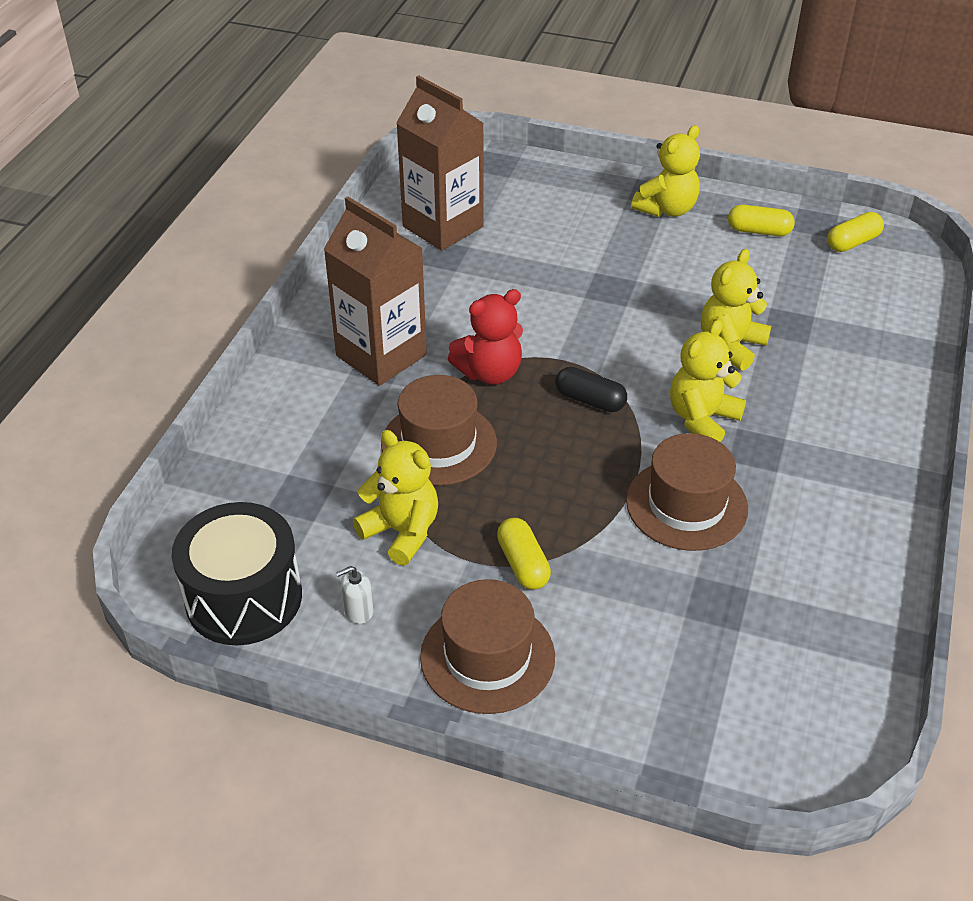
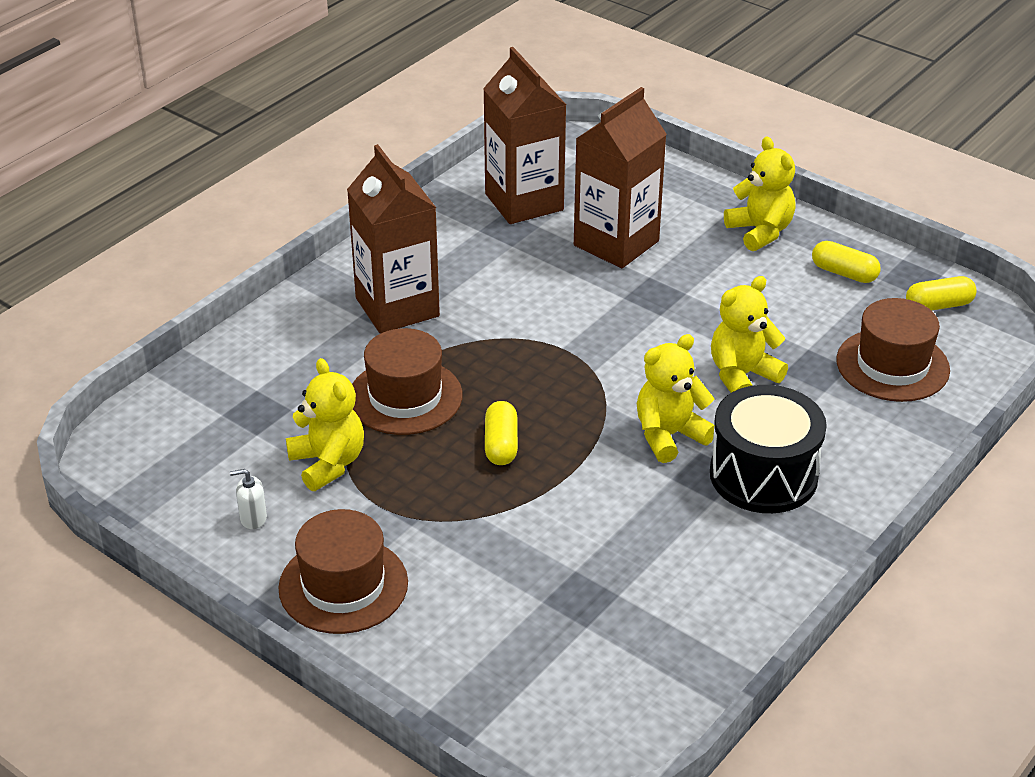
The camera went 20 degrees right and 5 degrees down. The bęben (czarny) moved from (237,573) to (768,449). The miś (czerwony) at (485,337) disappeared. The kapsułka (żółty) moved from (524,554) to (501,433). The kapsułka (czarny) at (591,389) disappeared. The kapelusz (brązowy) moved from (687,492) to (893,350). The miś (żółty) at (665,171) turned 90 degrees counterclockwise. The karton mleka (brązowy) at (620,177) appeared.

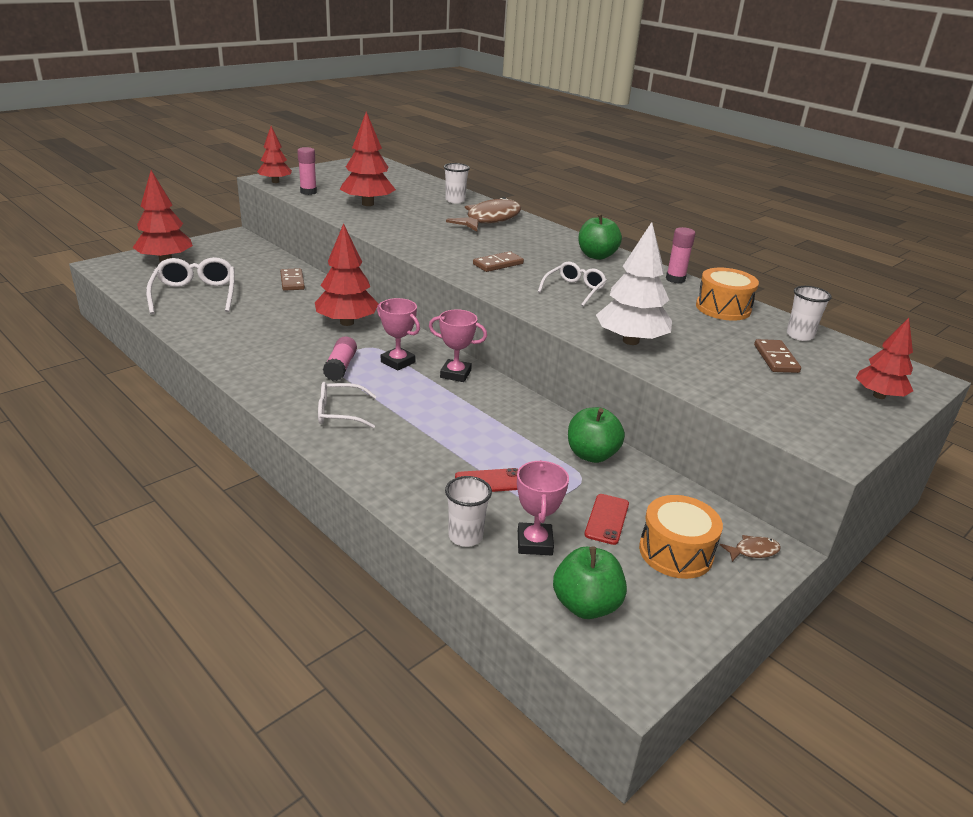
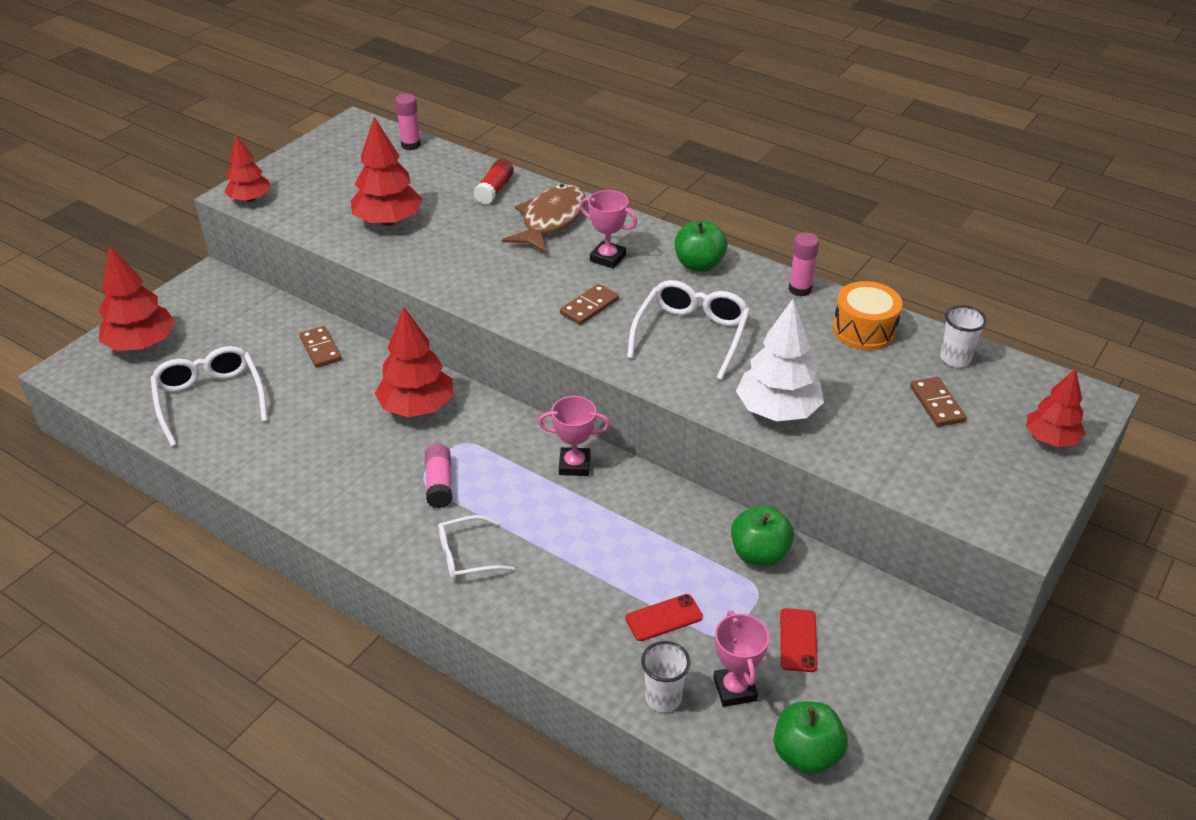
The camera went 10 degrees left and 10 degrees up. The klej w sztyfcie (różowy) moved from (307,171) to (408,122). The puchar (różowy) moved from (398,334) to (608,229). The szklanka (biały) at (457,183) was replaced by the klej w sztyfcie (czerwony) at (493,182). The okulary (biały) at (572,284) changed to 1.59 times the size. The bęben (pomarańczowy) at (681,537) disappeared. The ryba (brązowy) at (750,548) disappeared.

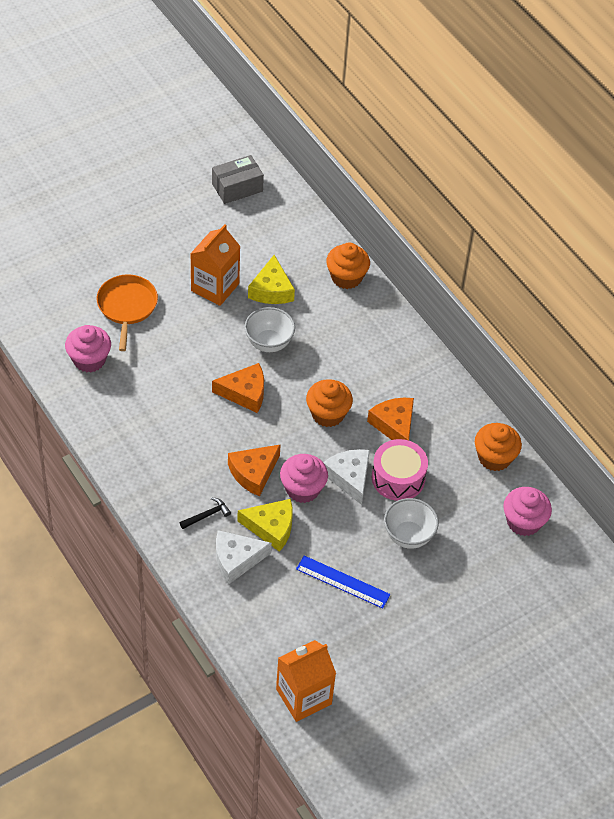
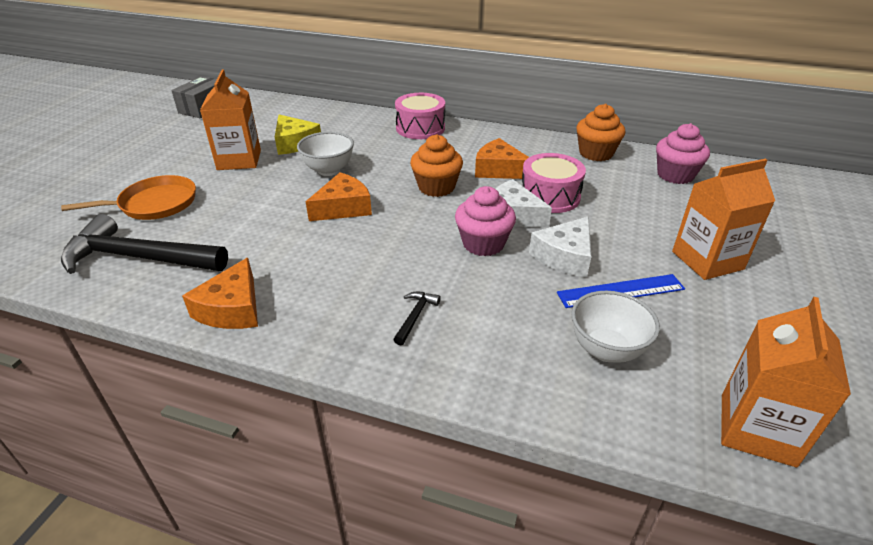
The camera went 35 degrees left and 15 degrees down. The muffinka (różowy) at (88,348) was replaced by the młotek (czarny) at (144,244). The patelnia (pomarańczowy) at (127,312) turned 105 degrees clockwise. The ser (biały) moved from (244,557) to (560,247). The ser (pomarańczowy) moved from (254,470) to (220,293). The ser (żółty) at (265,525) disappeared. The muffinka (pomarańczowy) at (348,266) disappeared. The miska (biały) moved from (411,523) to (615,327). The bęben (różowy) at (420,116) appeared. The karton mleka (pomarańczowy) at (723,219) appeared.

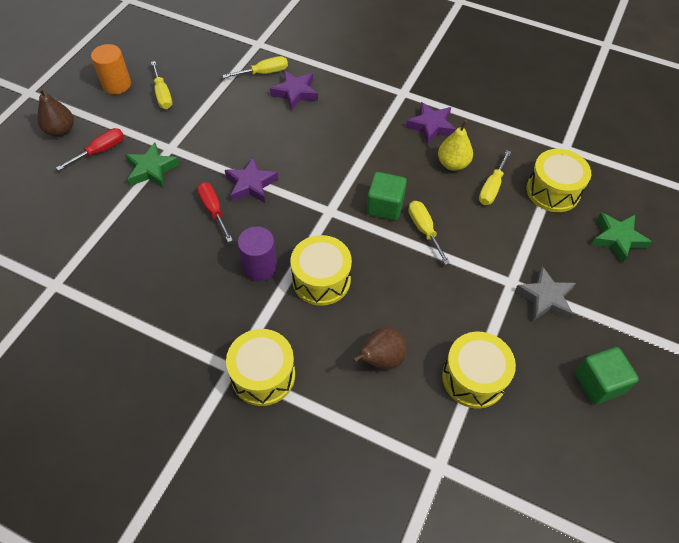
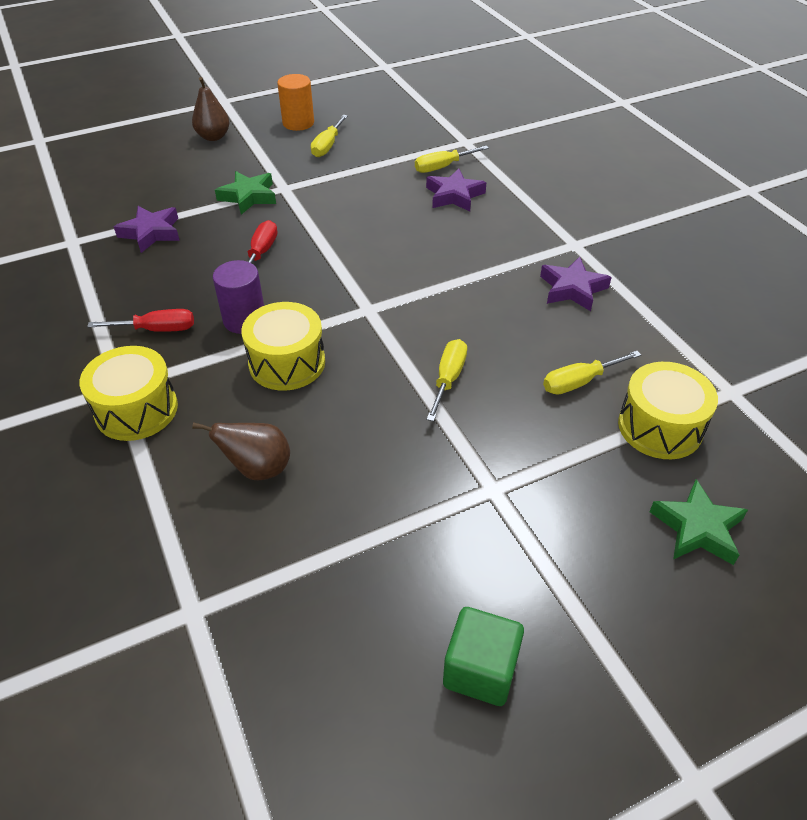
The camera went 40 degrees right and 10 degrees down. The śrubokręt (czerwony) moved from (90,149) to (140,320). The śrubokręt (żółty) at (255,67) turned 135 degrees clockwise. The gwiazda (fioletowy) moved from (251,180) to (147,229). The sześcian (zielony) at (386,196) disappeared. The gruszka (żółty) at (455,145) disappeared. The bęben (żółty) at (479,370) disappeared. The gwiazda (szary) at (545,293) disappeared.

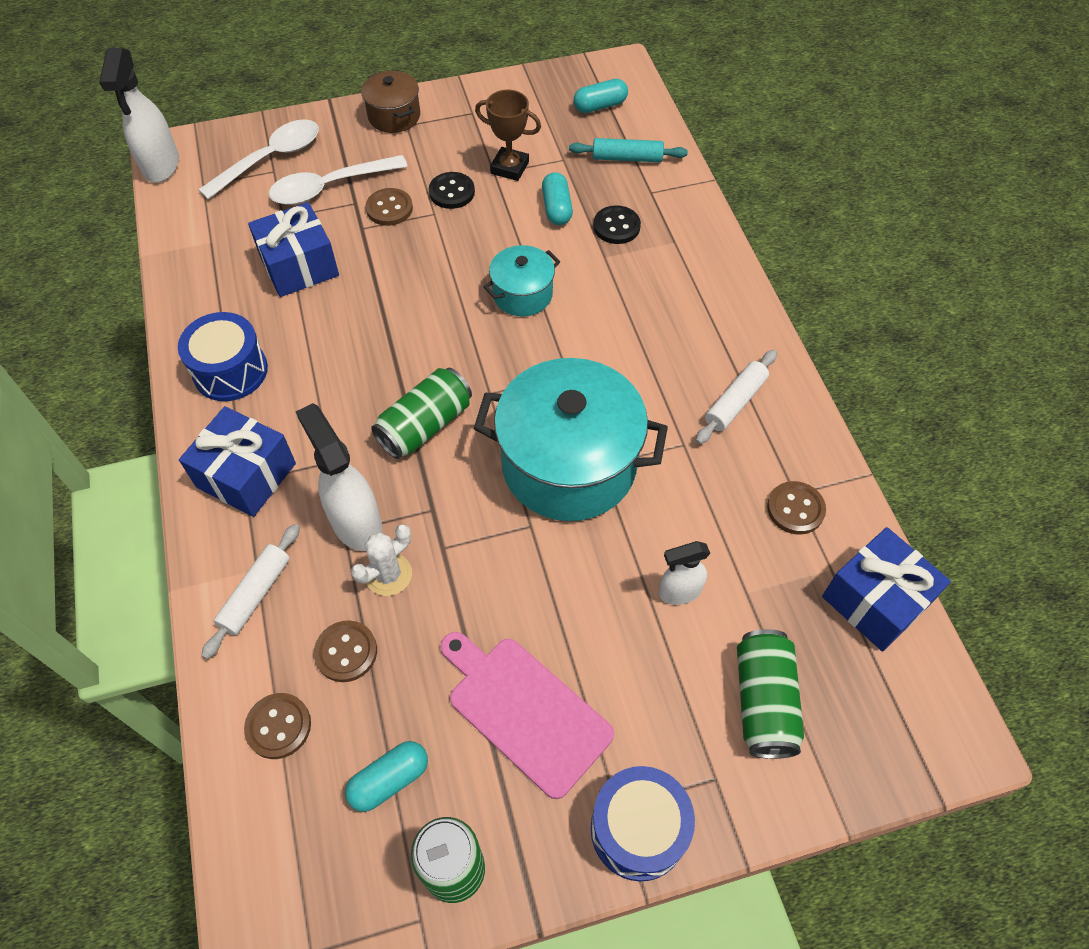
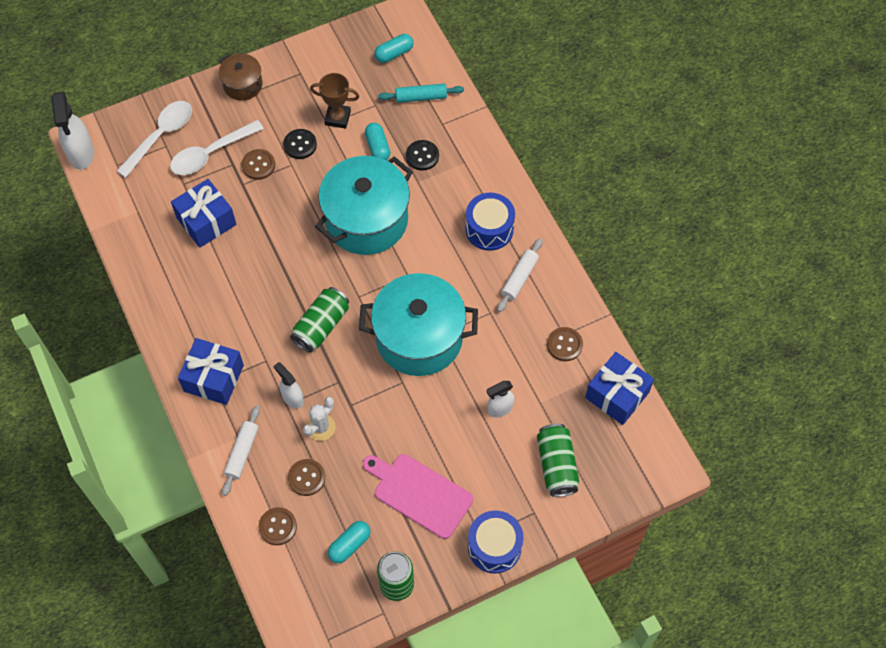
The camera went 10 degrees left and 5 degrees up. The bęben (niebieski) moved from (223,356) to (490,222). The spryskiwacz (biały) at (339,477) changed to 0.60 times the size. The garnek (turkusowy) at (521,281) changed to 2.00 times the size.

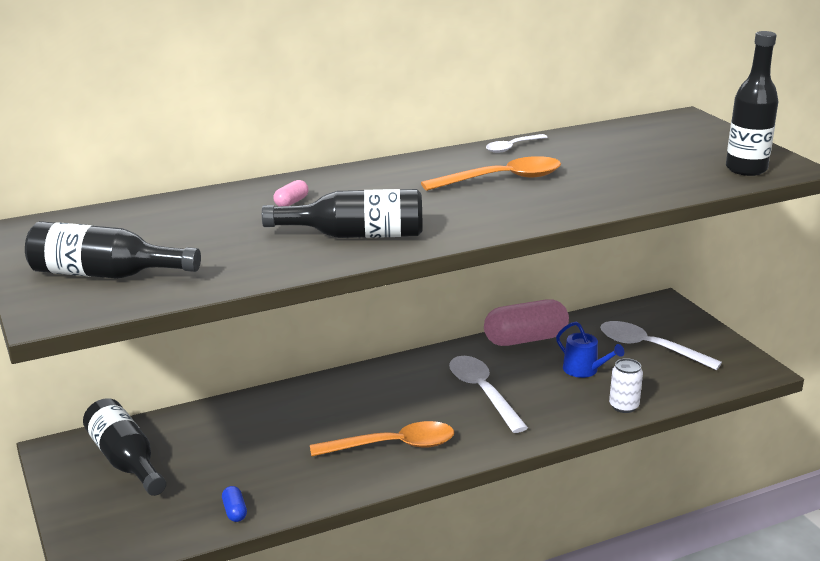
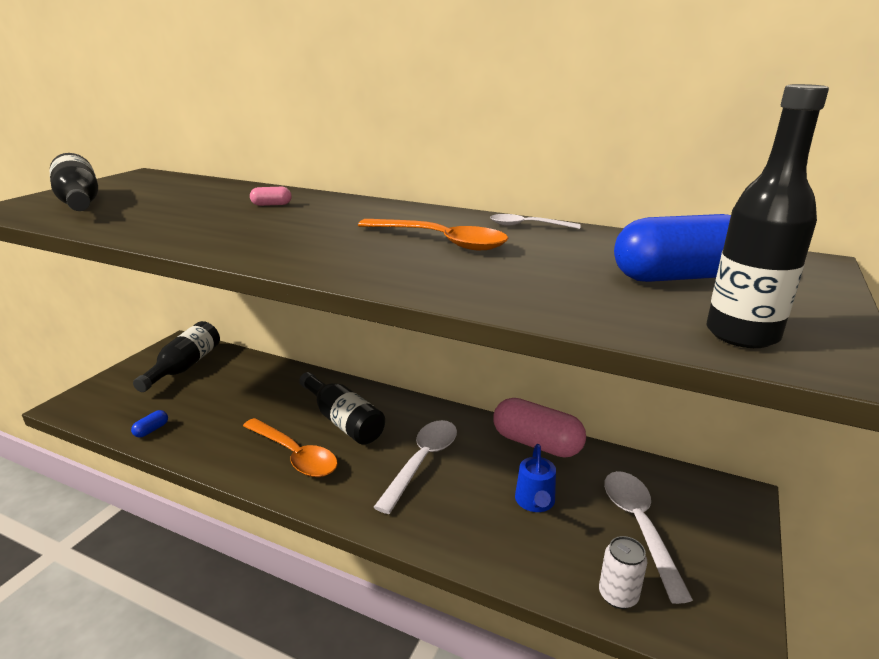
The camera went 50 degrees right and 0 degrees up. The butelka (czarny) moved from (342,213) to (342,408). The puszka (biały) moved from (626,385) to (623,572). The kapsułka (niebieski) at (672,248) appeared.

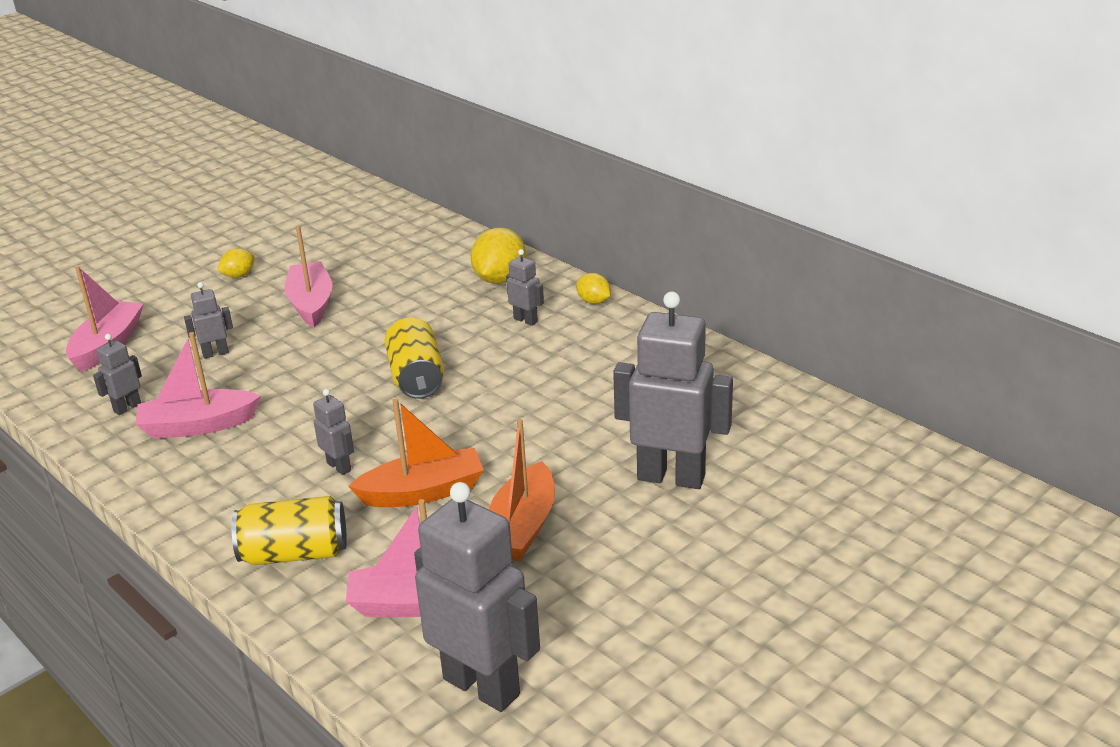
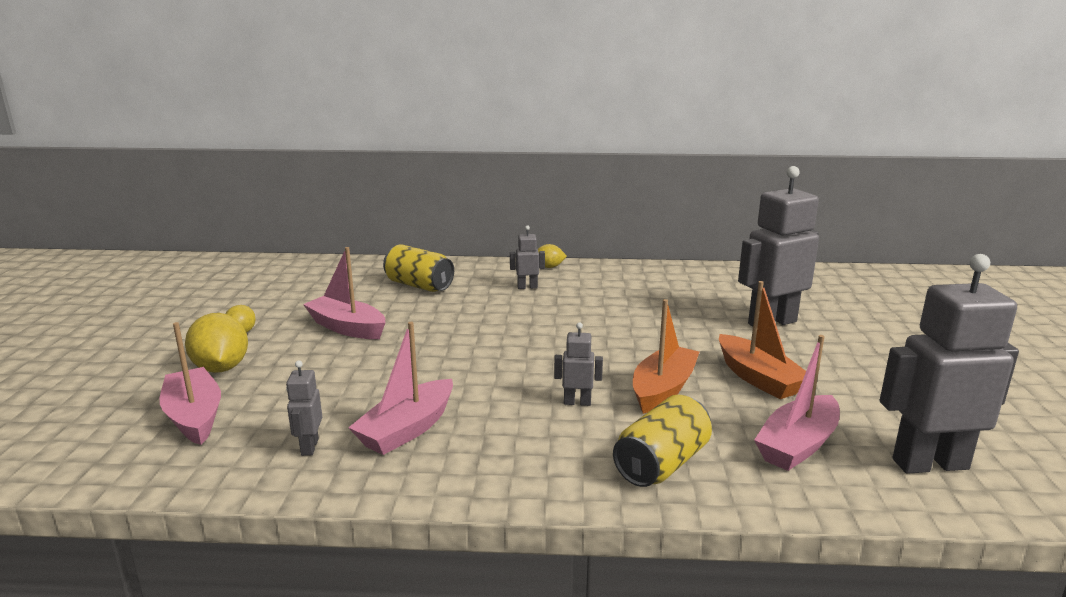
The camera went 45 degrees left and 10 degrees down. The robot (szary) at (208,320) disappeared. The puszka (żółty) moved from (414,358) to (418,268). The cytryna (żółty) moved from (498,256) to (216,343).

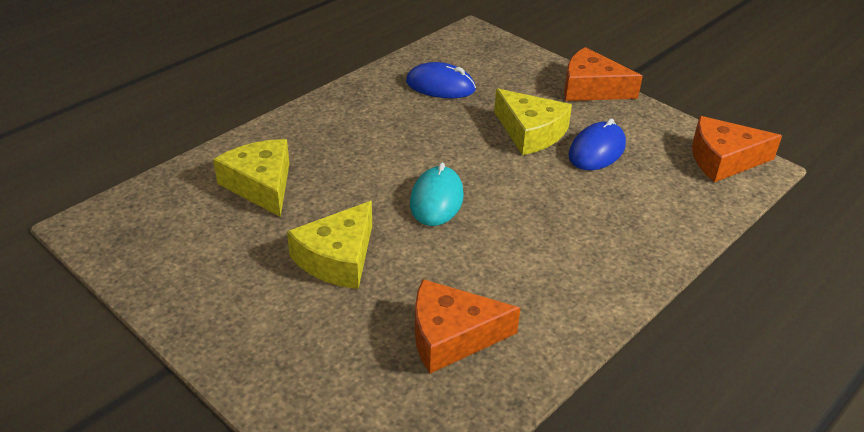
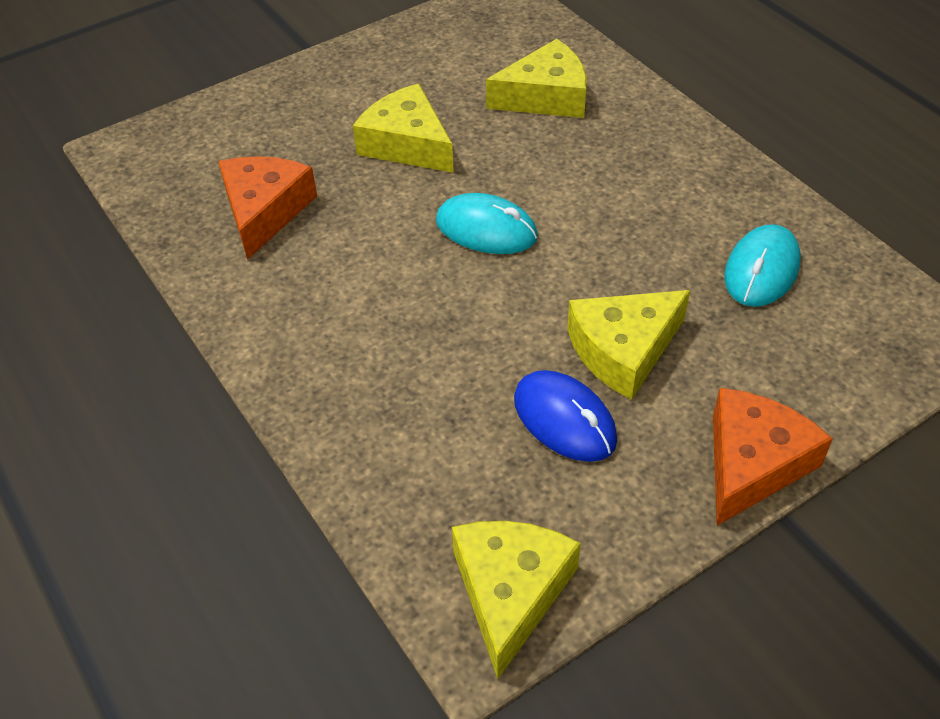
The camera went 105 degrees right and 10 degrees up. The myszka (niebieski) at (441,80) became the myszka (turkusowy) at (762,265). The ser (pomarańczowy) at (737,149) became the ser (żółty) at (516,600).

